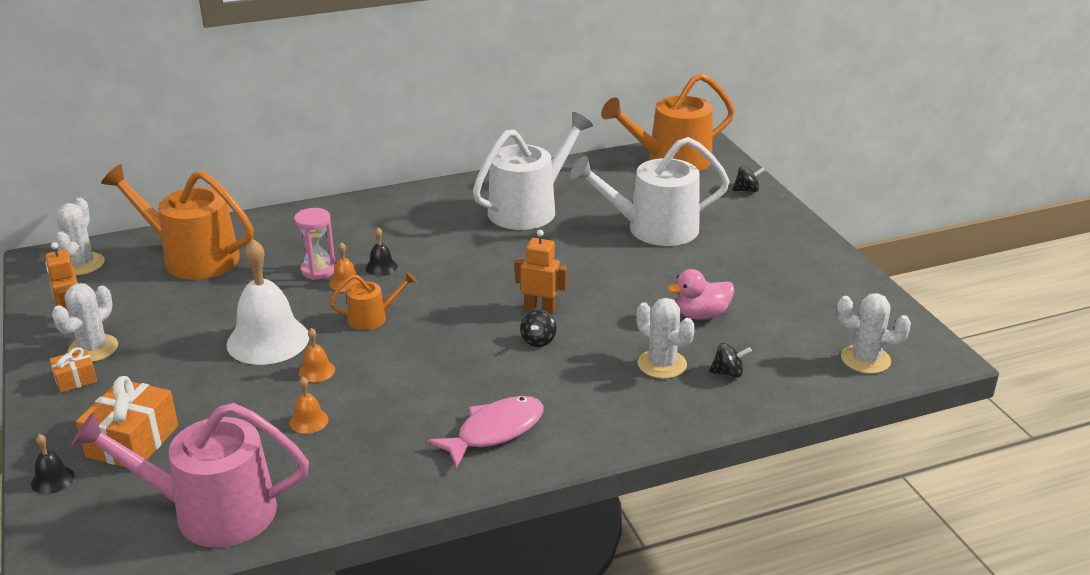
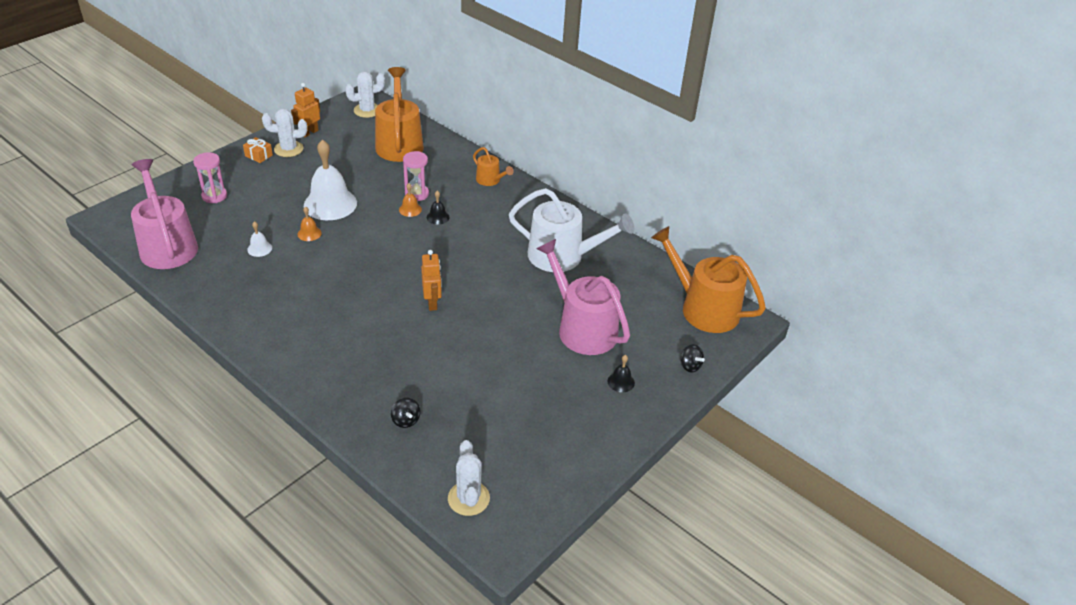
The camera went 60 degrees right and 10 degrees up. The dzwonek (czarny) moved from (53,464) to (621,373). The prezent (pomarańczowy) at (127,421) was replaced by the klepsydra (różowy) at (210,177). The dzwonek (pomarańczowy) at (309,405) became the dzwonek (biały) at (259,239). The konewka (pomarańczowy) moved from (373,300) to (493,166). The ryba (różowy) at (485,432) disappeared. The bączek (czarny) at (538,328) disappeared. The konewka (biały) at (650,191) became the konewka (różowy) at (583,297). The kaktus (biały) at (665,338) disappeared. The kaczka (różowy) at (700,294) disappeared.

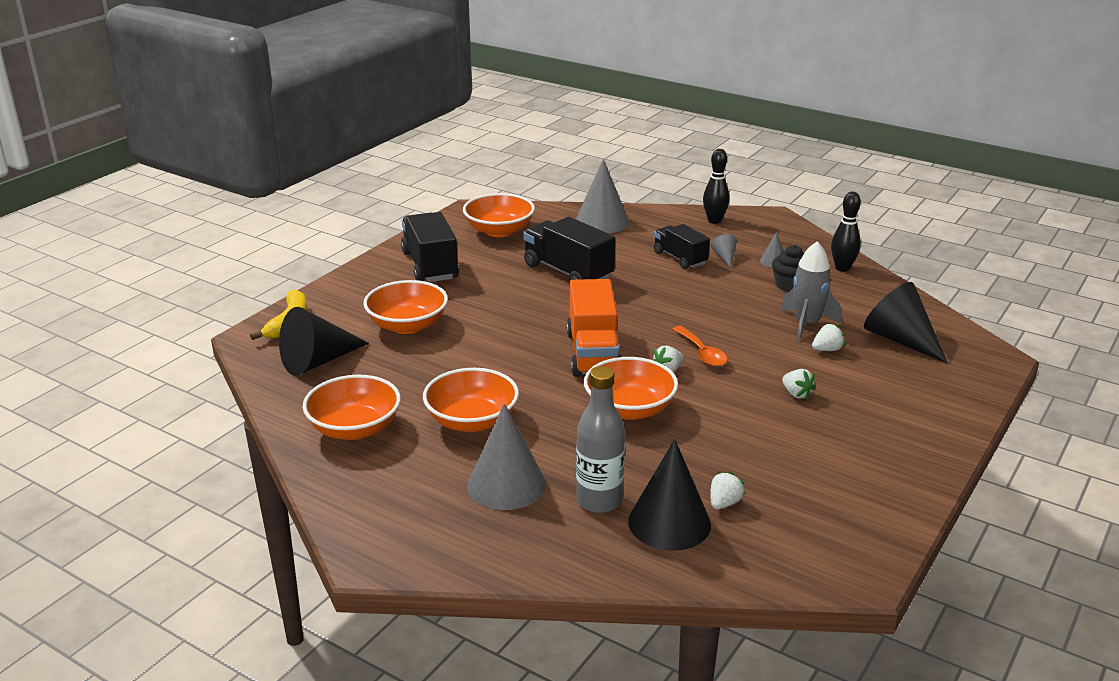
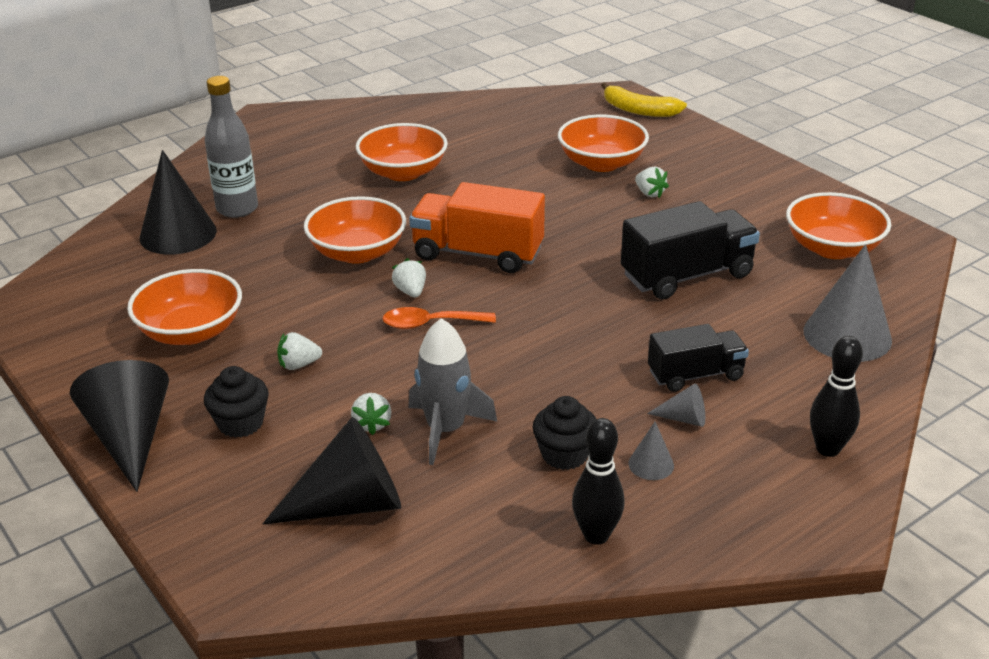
The camera went 110 degrees right and 5 degrees up. The stożek (czarny) moved from (324,341) to (119,426). The miska (pomarańczowy) moved from (351,407) to (184,307). The ciężarówka (czarny) at (430,247) disappeared. The stożek (szary) at (506,456) disappeared. The truskawka (biały) moved from (727,490) to (652,182). The muffinka (czarny) at (236,402) appeared.

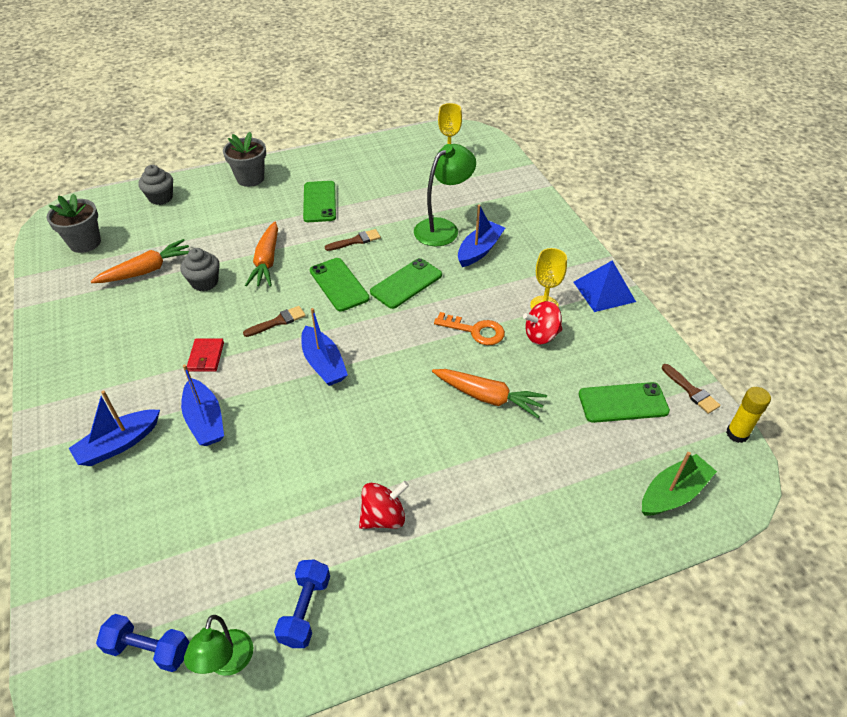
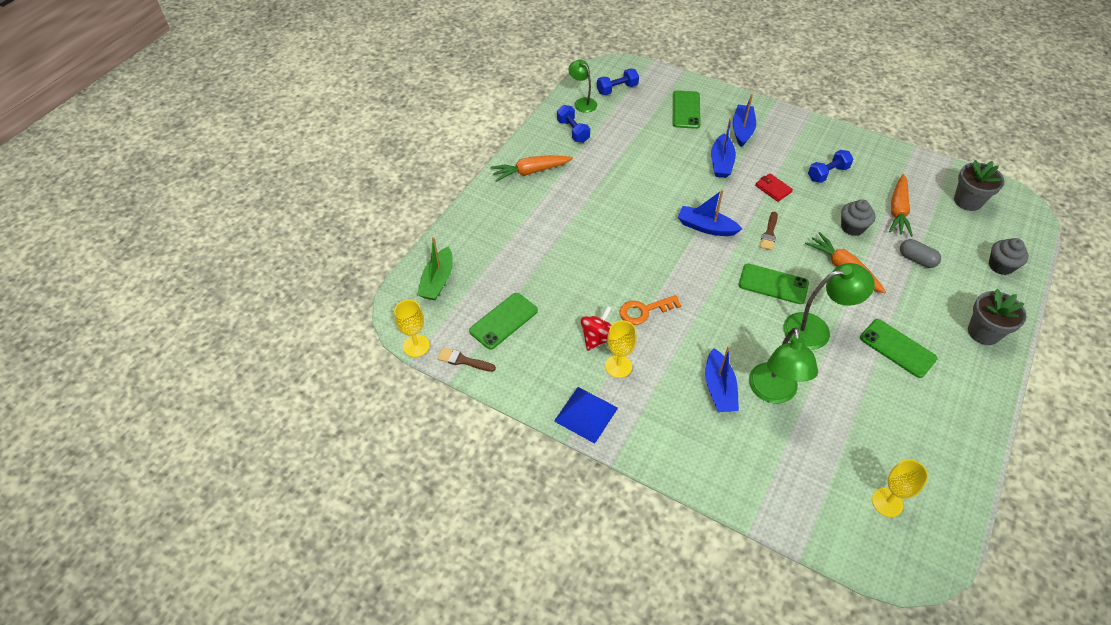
The camera went 140 degrees right and 5 degrees up. The łódka (niebieski) at (202,405) turned 105 degrees counterclockwise. The pędzel (brązowy) at (353,240) was replaced by the lampka (zielony) at (829,306). The bączek (czerwony) at (384,505) disappeared. The telefon (zielony) moved from (406,283) to (687,109). The marchewka (pomarańczowy) moved from (489,393) to (531,169). The klej w sztyfcie (żółty) at (748,415) was replaced by the kielich (żółty) at (412,328). The hantel (niebieski) at (830,166) appeared. The kapsułka (szary) at (920,253) appeared.

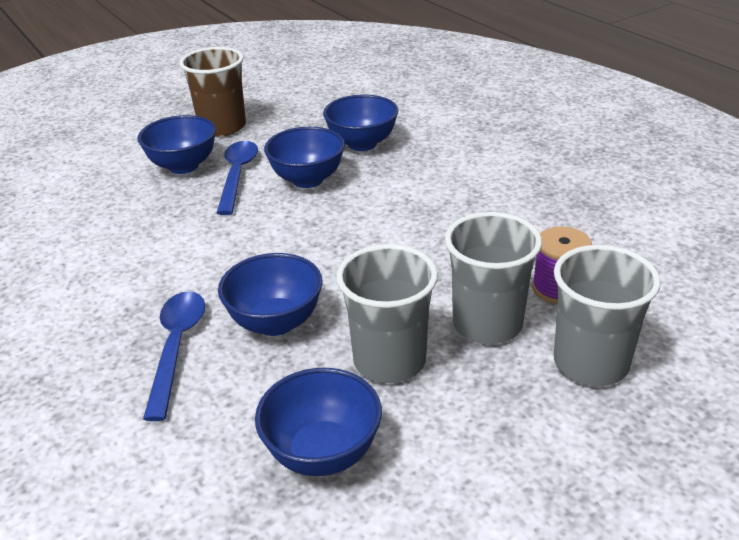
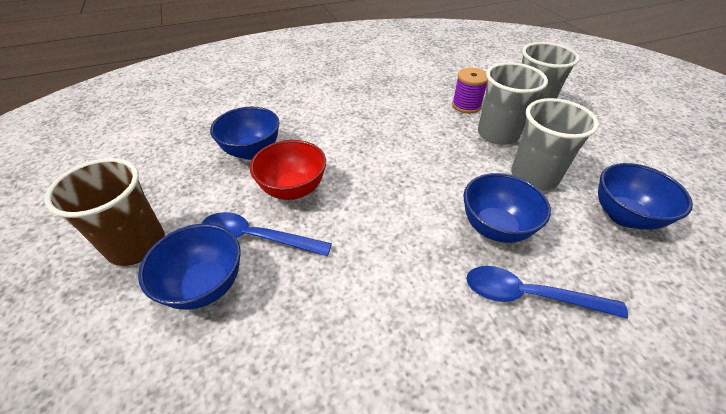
The camera went 80 degrees left and 10 degrees up. The miska (niebieski) at (304,157) became the miska (czerwony) at (288,170).

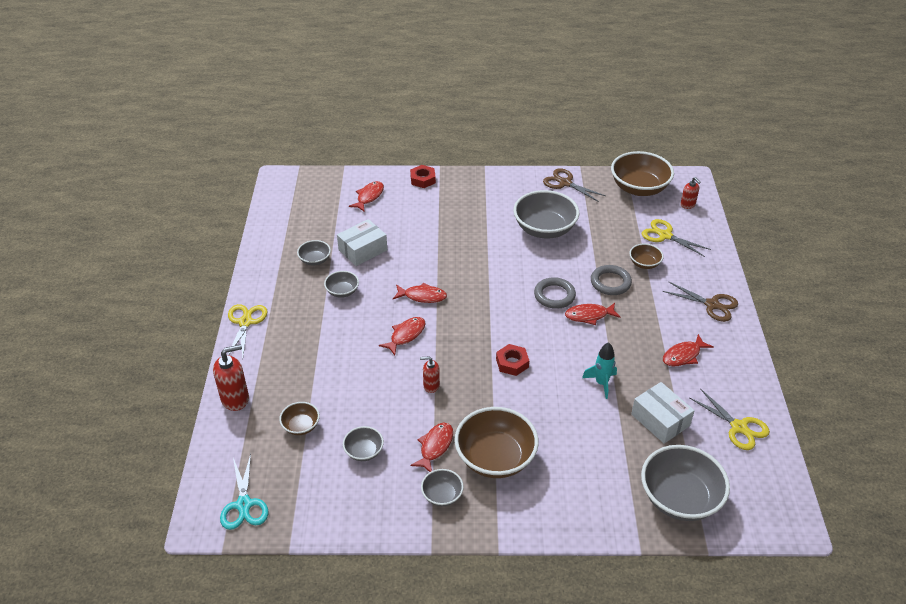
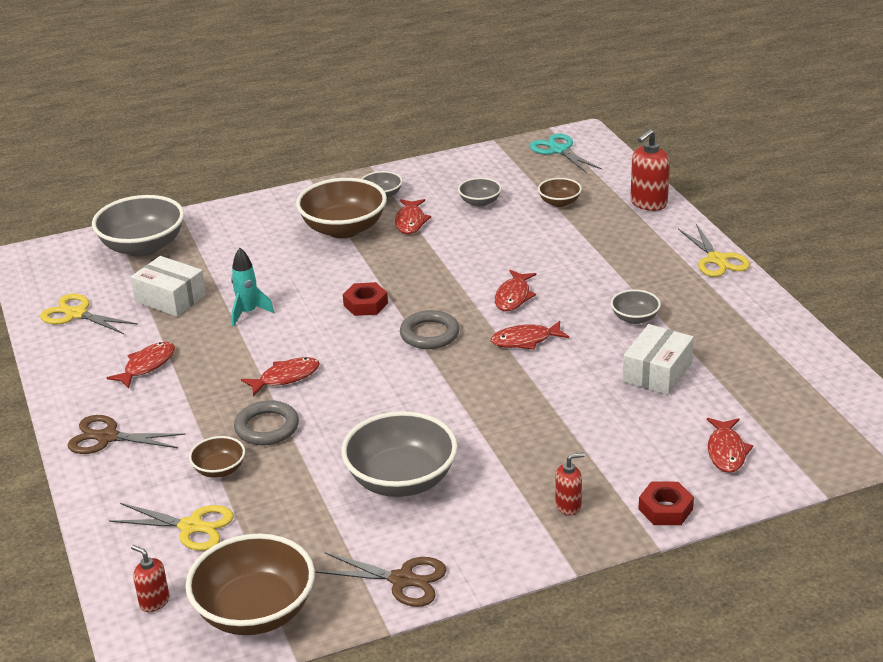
The camera went 160 degrees right and 10 degrees down. The miska (szary) at (314,253) disappeared. The dozownik mydła (czerwony) moved from (430,374) to (570,484). The pierścień (szary) moved from (555,293) to (430,329).

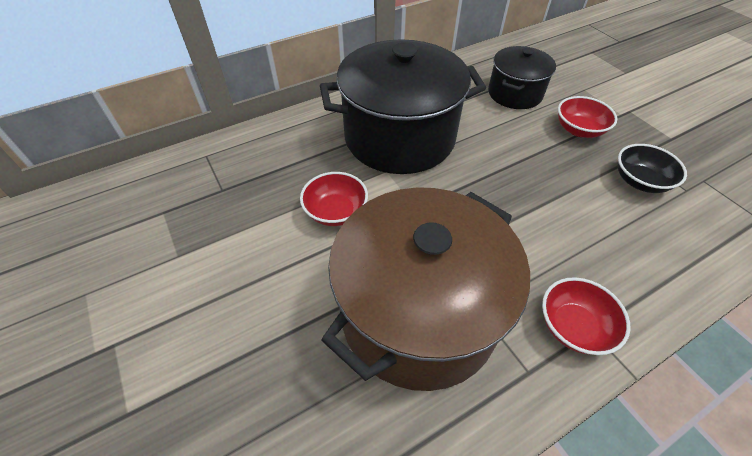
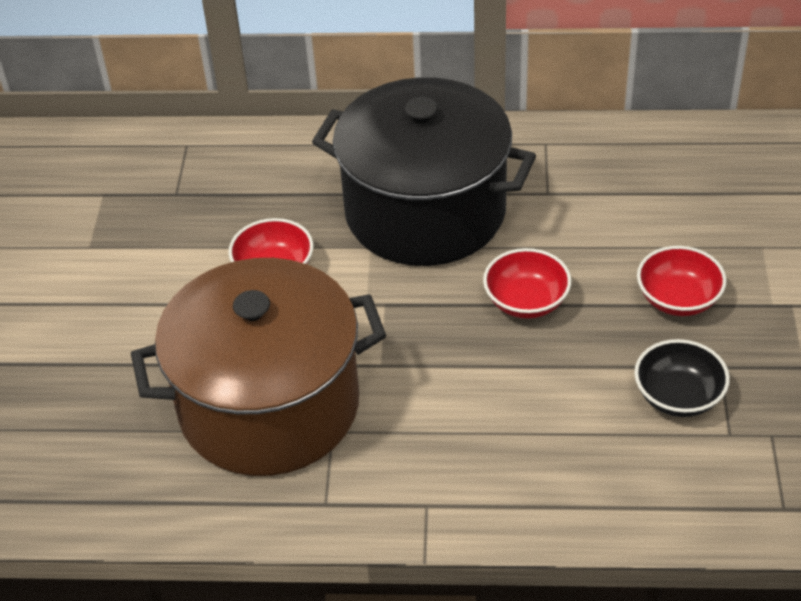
The camera went 35 degrees right and 5 degrees down. The garnek (czarny) at (522,77) disappeared. The miska (czerwony) moved from (586,316) to (527,283).

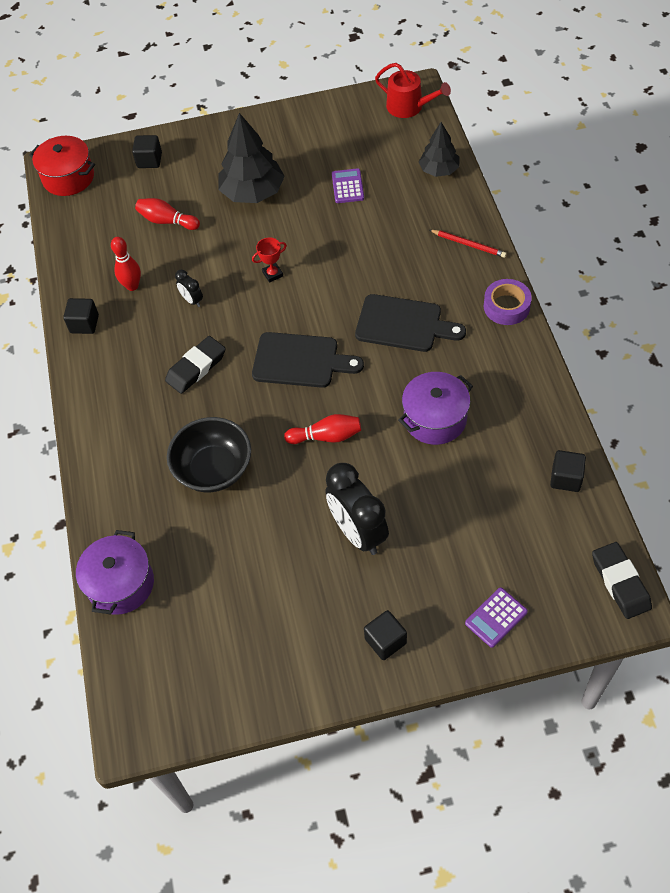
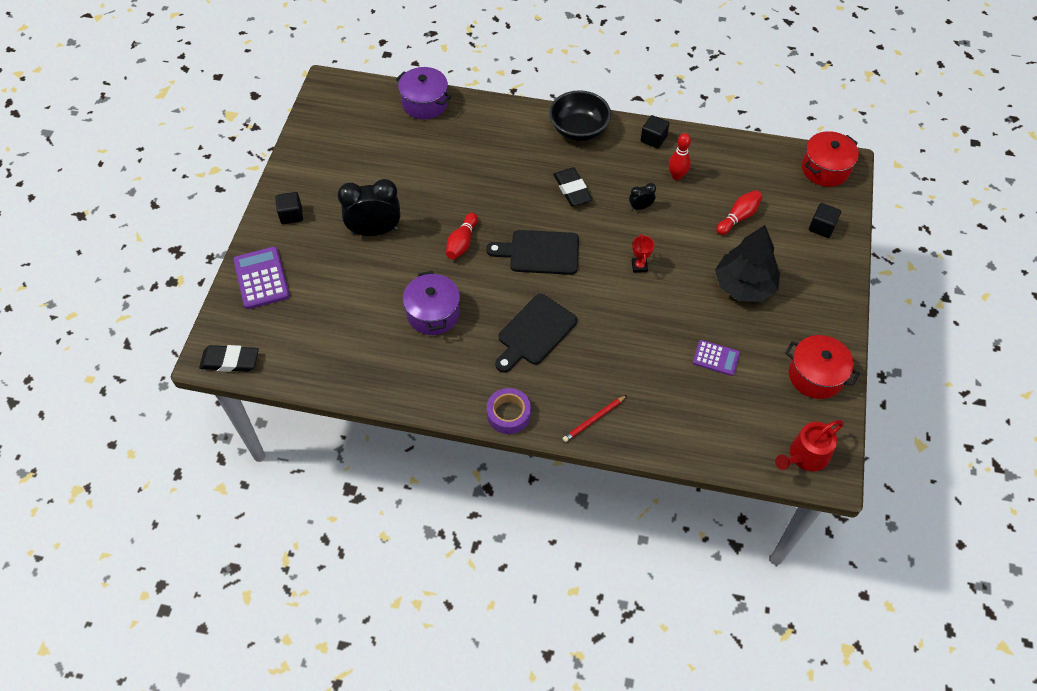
The camera went 110 degrees right and 0 degrees up. The miska (czarny) moved from (209,454) to (580,115). The deska do krojenia (czarny) at (308,360) turned 60 degrees clockwise. The drzewko (czarny) at (439,149) disappeared. The kalkulator (fioletowy) at (496,618) changed to 1.62 times the size. The sześcian (czarny) at (568,471) disappeared. The garnek (czerwony) at (823,367) appeared.

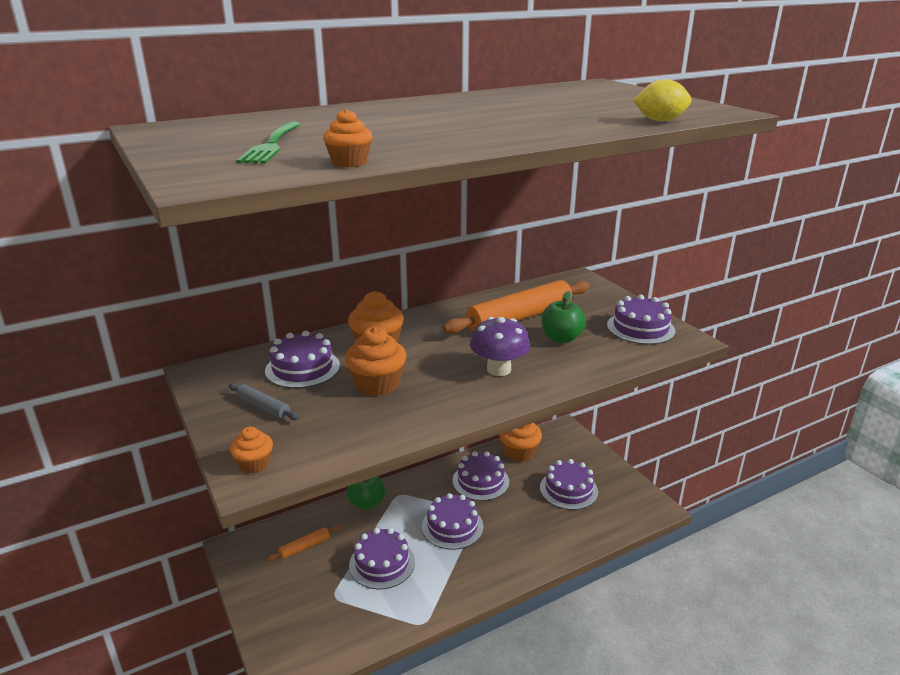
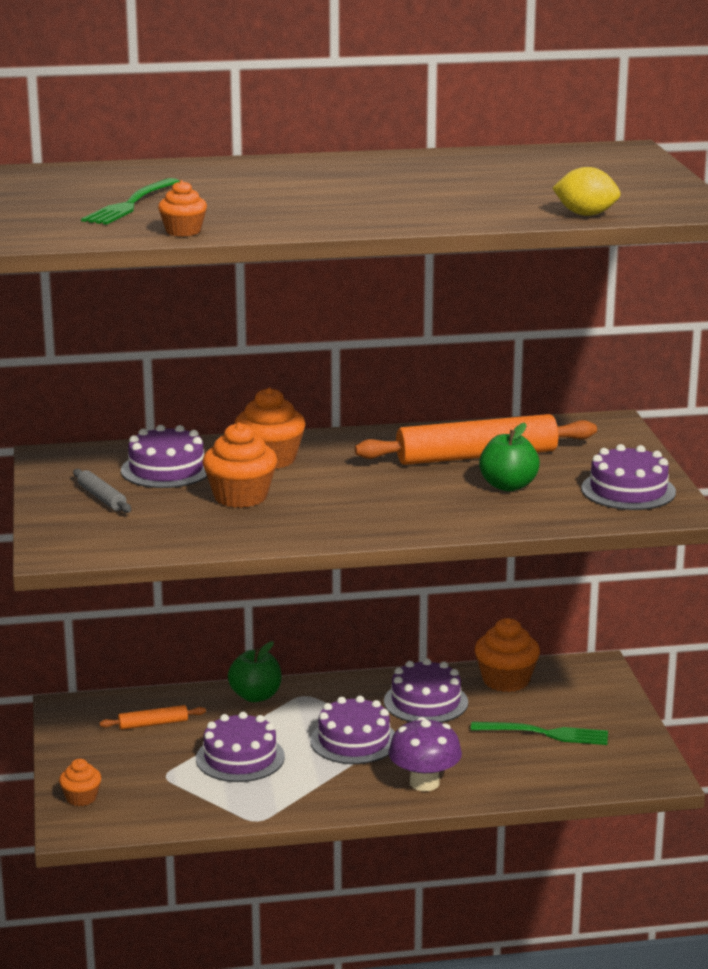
The camera went 20 degrees right and 5 degrees down. The muffinka (pomarańczowy) moved from (251,450) to (80,782). The grzyb (fioletowy) moved from (500,346) to (425,754). The tort (fioletowy) at (569,484) was replaced by the widelec (zielony) at (539,733).

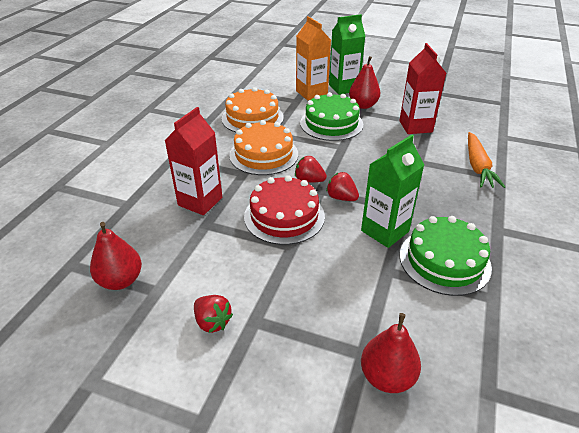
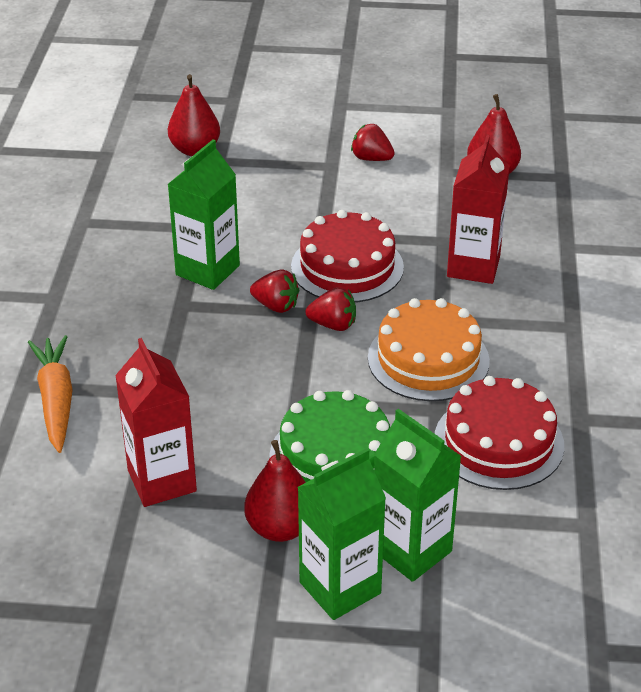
The camera went 165 degrees right and 0 degrees up. The tort (pomarańczowy) at (253,109) became the tort (czerwony) at (499,433). The karton mleka (pomarańczowy) at (313,58) became the karton mleka (zielony) at (418,495). The tort (zielony) at (446,256) disappeared.

